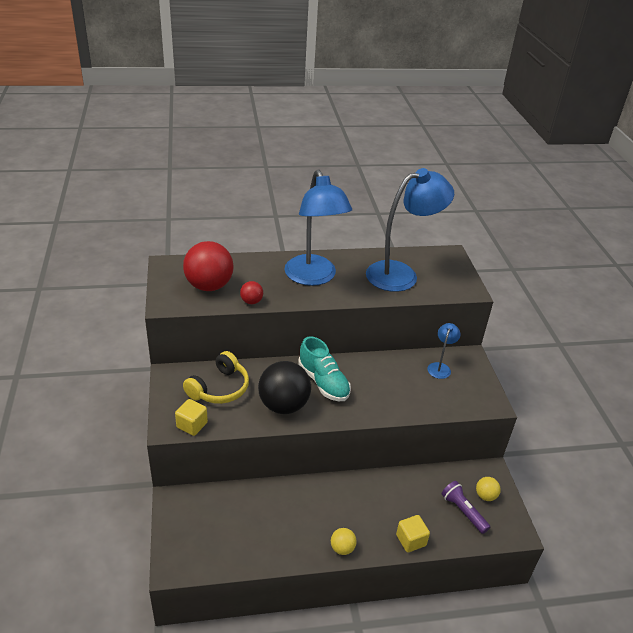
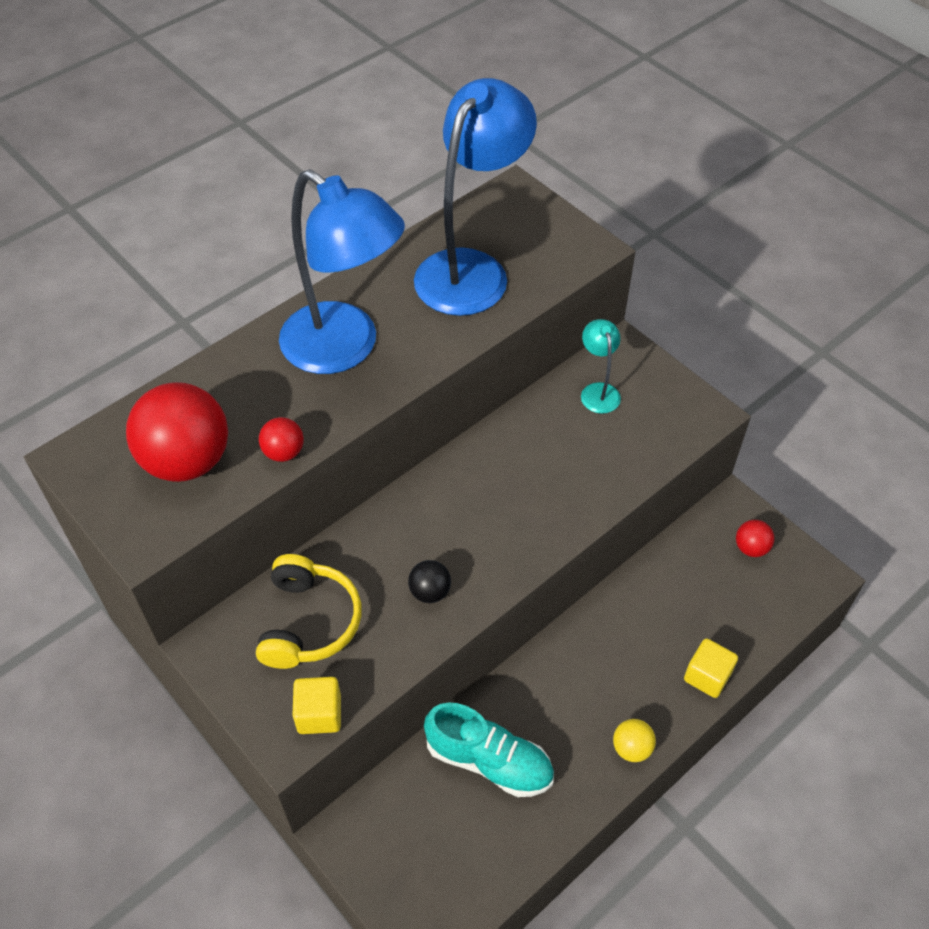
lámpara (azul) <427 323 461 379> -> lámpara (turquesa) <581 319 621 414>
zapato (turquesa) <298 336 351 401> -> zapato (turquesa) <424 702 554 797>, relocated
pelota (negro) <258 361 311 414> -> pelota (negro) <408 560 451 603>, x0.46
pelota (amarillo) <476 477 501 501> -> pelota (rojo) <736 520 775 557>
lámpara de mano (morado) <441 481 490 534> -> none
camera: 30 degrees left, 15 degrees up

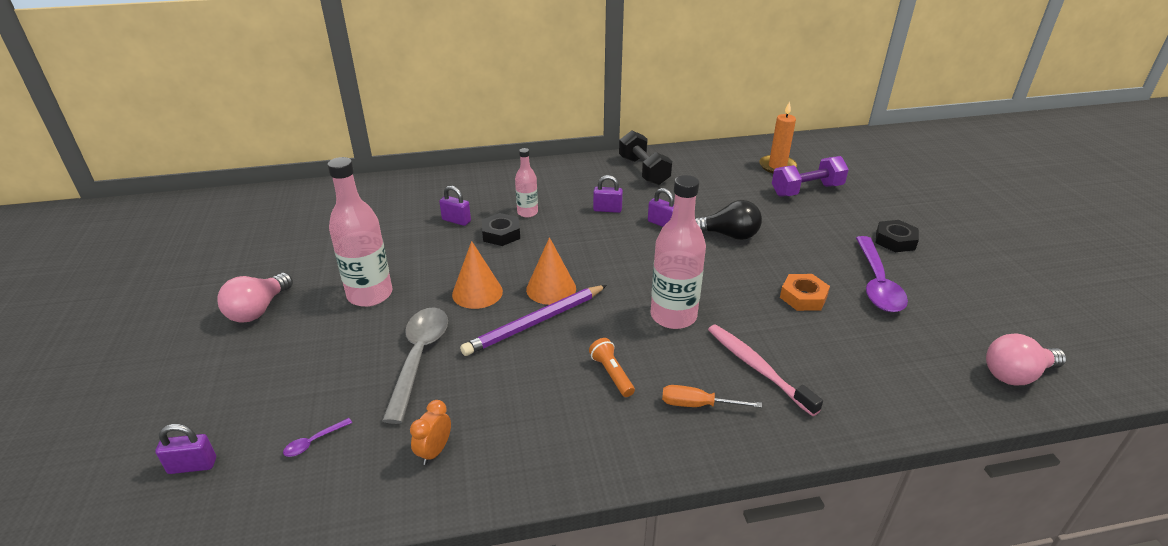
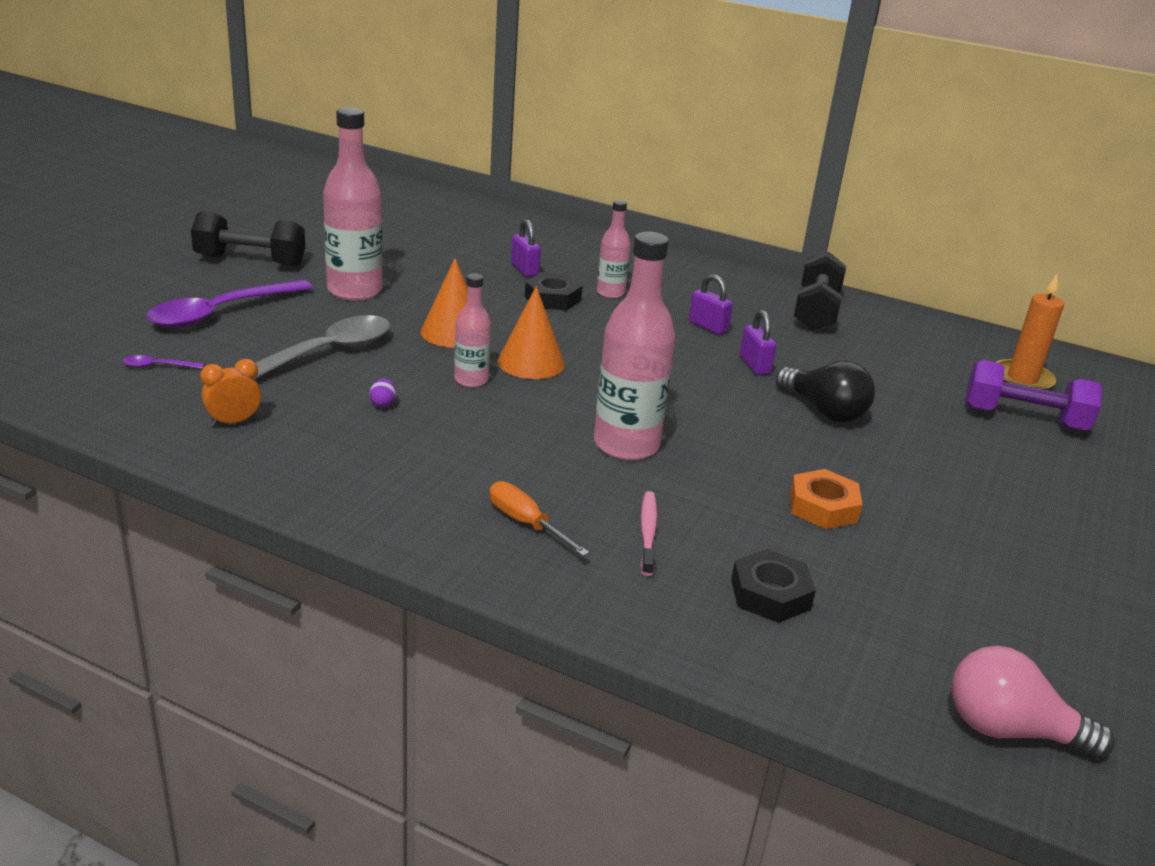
tuerca (negro) <876 220 919 252> -> tuerca (negro) <731 549 816 623>, relocated
cuchara (morado) <856 236 908 312> -> cuchara (morado) <146 280 313 328>, relocated
bombilla (rosa) <217 273 293 323> -> mancuerna (negro) <191 211 305 266>
lápiz (morado) <460 285 607 356> -> botella (rosa) <454 273 491 387>
cepillo de dientes (rosa) <708 324 823 416> -> cepillo de dientes (rosa) <641 491 658 576>, x0.63
lámpara de mano (naranja) <589 338 635 397> -> none
candado (morado) <155 424 216 474> -> none
none -> huevo (morado) <369 378 396 408>
camera: 35 degrees right, 5 degrees down

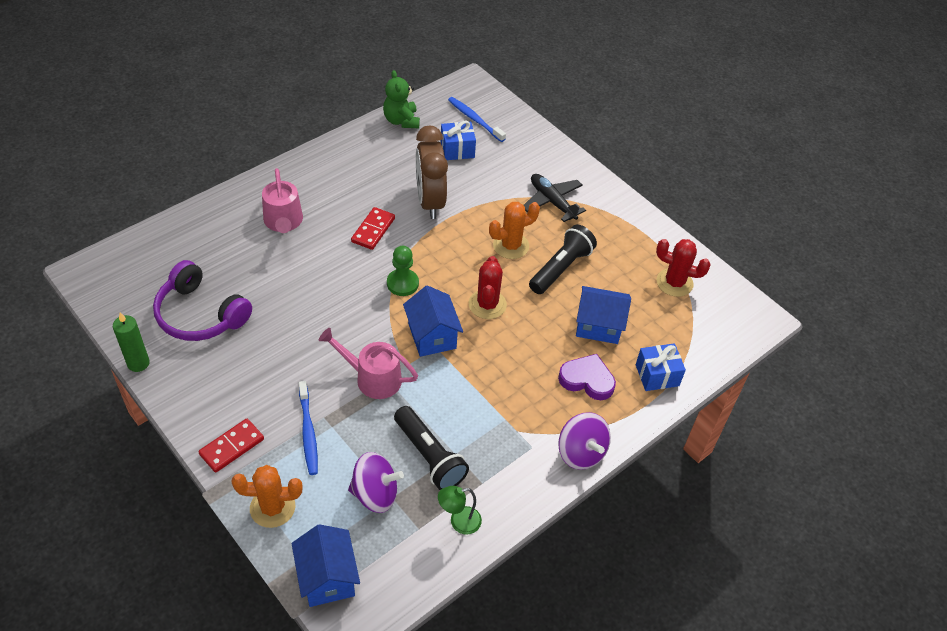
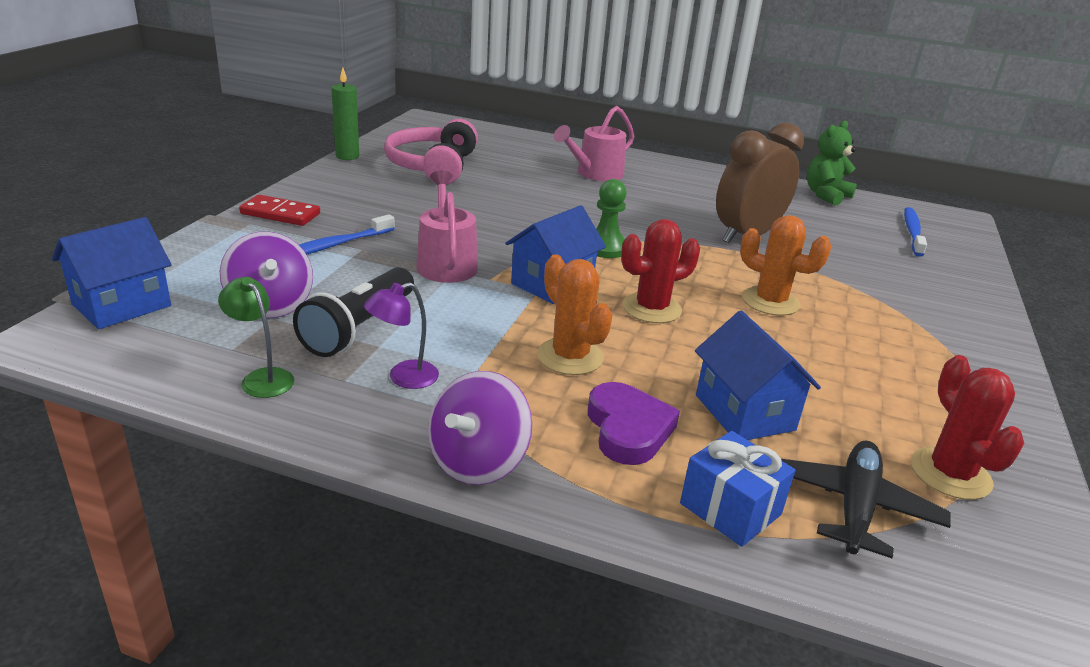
regalo (azul) <441 121 476 160> -> none
avión (negro) <524 174 586 222> -> avión (negro) <781 441 951 558>, relocated
ficha de dominó (rojo) <351 207 395 250> -> none
lámpara de mano (negro) <529 225 597 294> -> none
auriculares (morado) <153 260 252 341> -> auriculares (rosa) <384 119 478 184>
cactus (naranja) <232 465 303 528> -> cactus (naranja) <537 254 612 375>, relocated
none -> lámpara (morado) <364 282 439 389>
camera: 60 degrees right, 20 degrees down

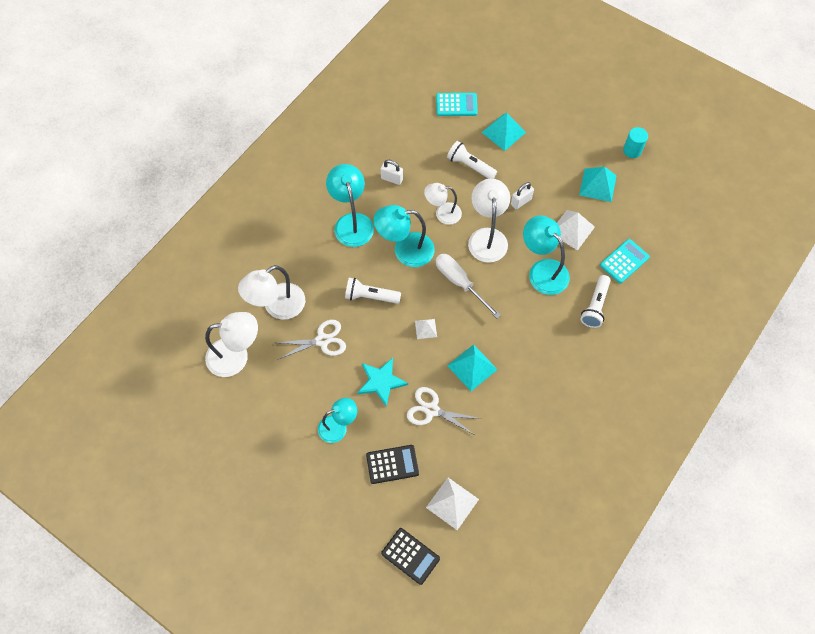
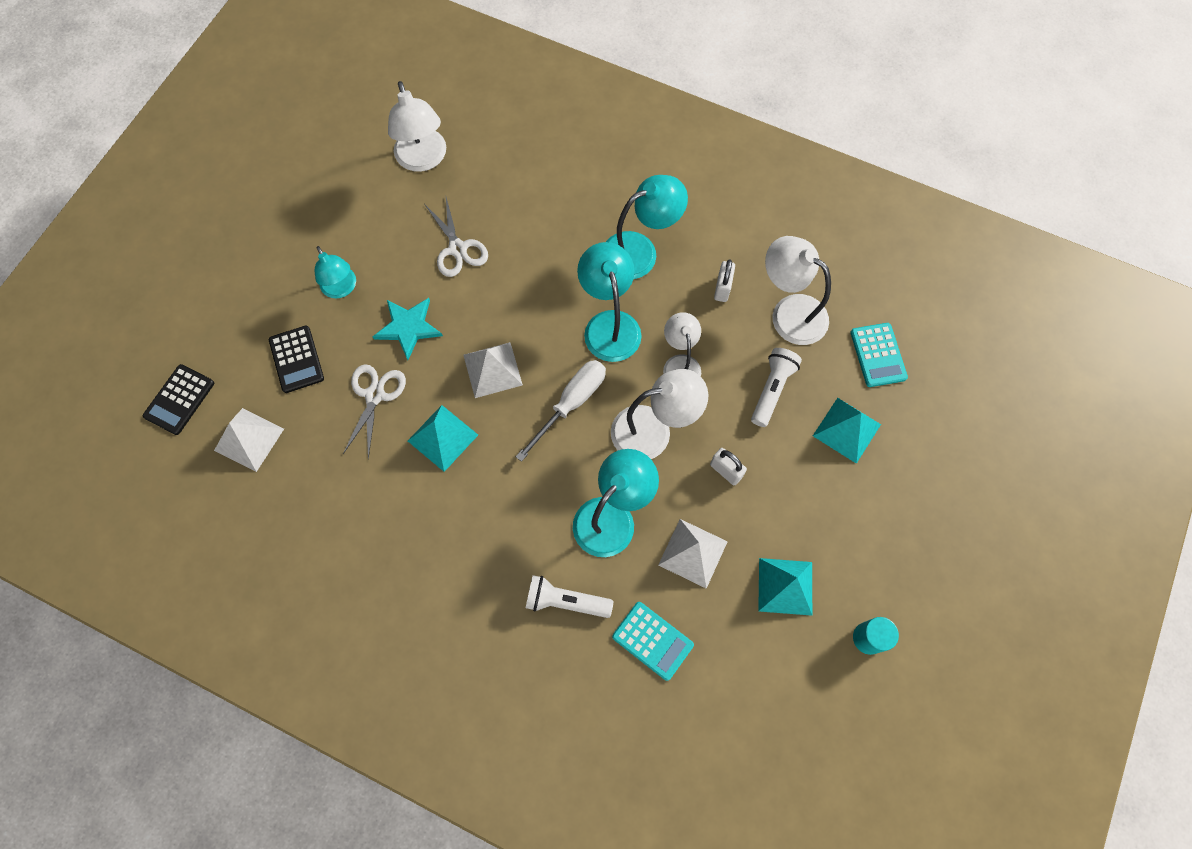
lámpara (blanco) <238 265 305 320> -> lámpara (blanco) <765 236 831 345>, relocated
lámpara de mano (blanco) <345 278 401 304> -> none
pirámide (blanco) <415 319 437 339> -> pirámide (blanco) <463 342 523 398>, x1.75
camera: 80 degrees right, 5 degrees up

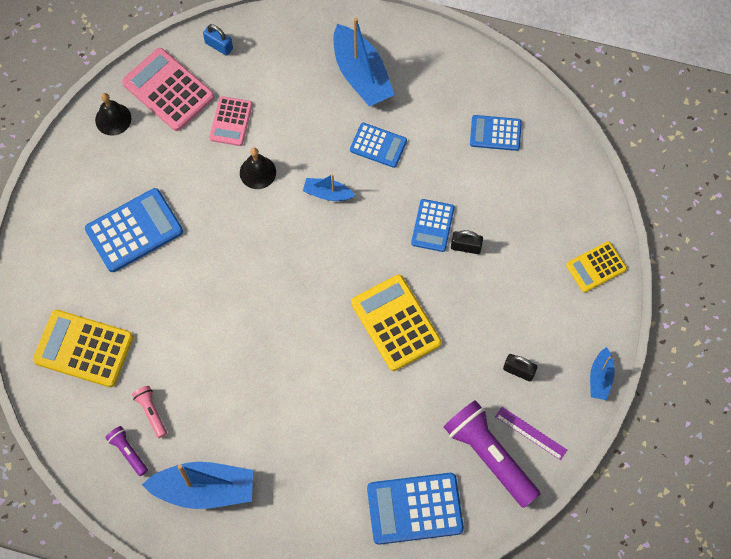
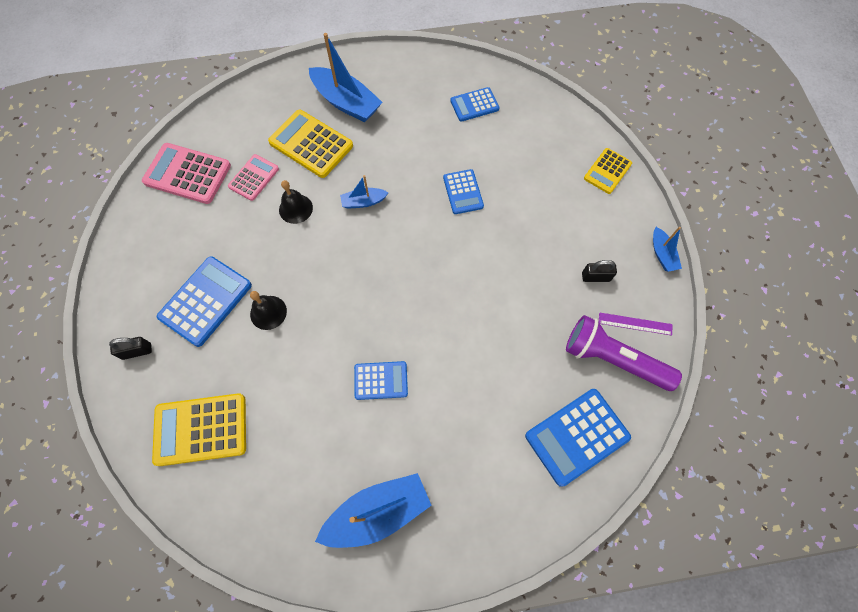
candado (azul) <203 24 233 56> -> none
campana (negro) <95 93 131 136> -> campana (negro) <250 291 287 330>, relocated
calculadora (rosa) <209 96 252 146> -> calculadora (rosa) <228 154 279 201>, 135 degrees counterclockwise
calculadora (azul) <350 123 407 168> -> calculadora (azul) <354 361 408 400>, relocated
candado (negro) <451 230 483 254> -> candado (negro) <109 337 152 360>, relocated
calculadora (amarillo) <351 275 441 371> -> calculadora (amarillo) <268 110 353 178>, relocated
lámpara de mano (rosa) <132 386 167 438> -> none
lámpara de mano (morado) <105 426 148 476> -> none
camera: 25 degrees left, 0 degrees up

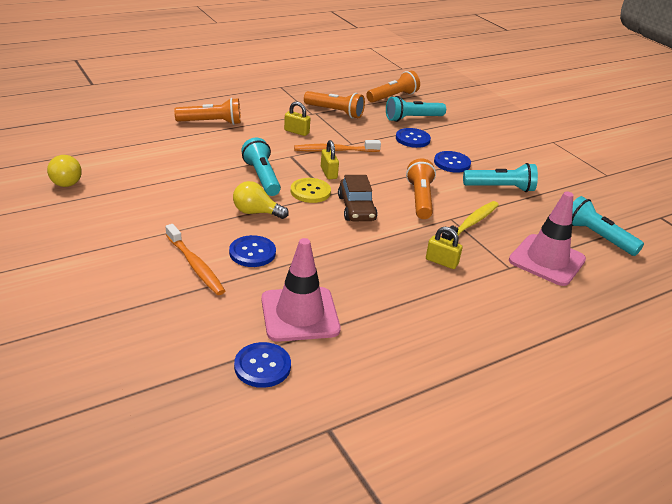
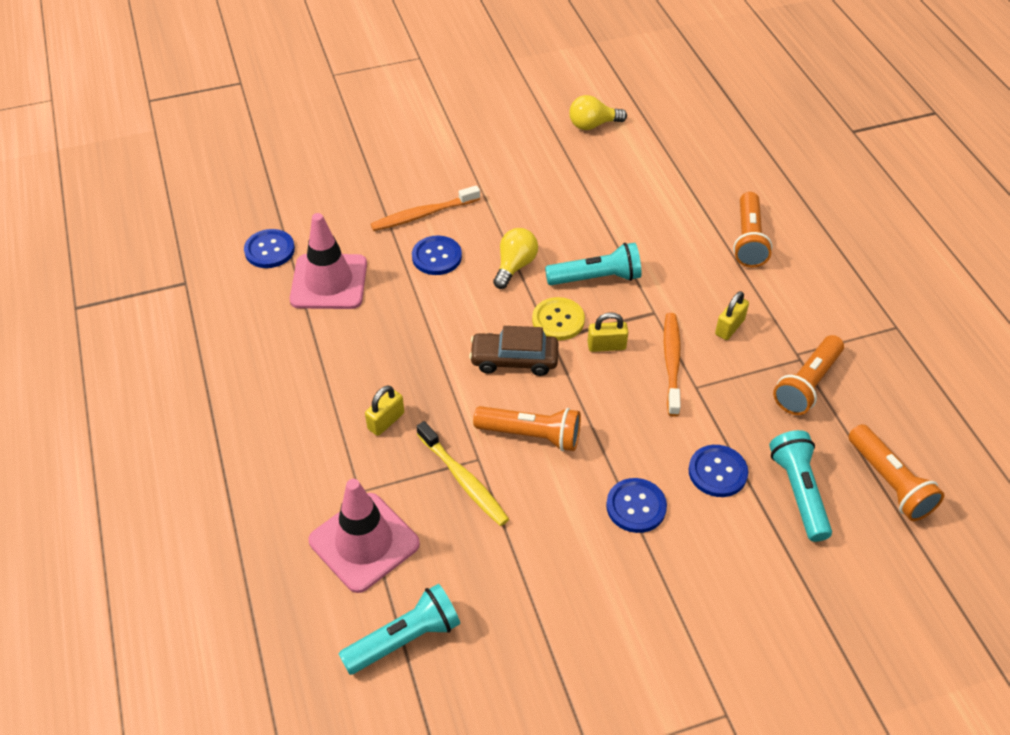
lámpara de mano (turquesa) <463 163 538 192> -> none
camera: 105 degrees right, 15 degrees up

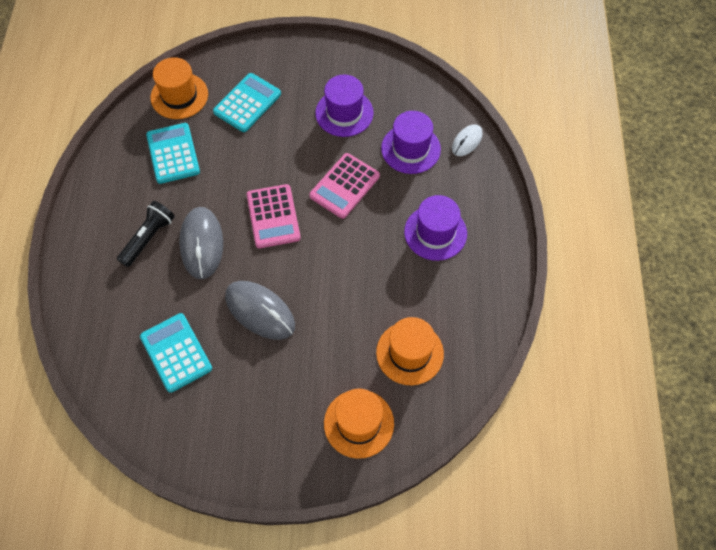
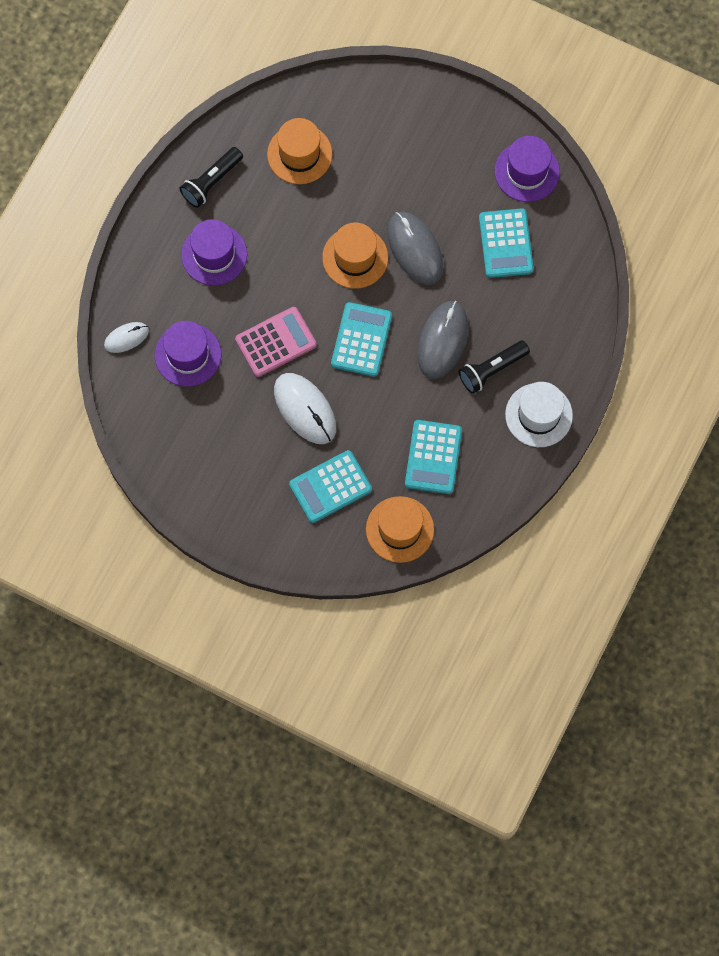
sombrero (morado) <315 75 374 137> -> sombrero (morado) <495 136 560 202>, relocated
calculadora (rosa) <247 184 301 248> -> calculadora (turquesa) <331 302 392 377>
sombrero (naranja) <324 389 394 459> -> sombrero (naranja) <322 223 388 289>, relocated
none -> lámpara de mano (negro) <179 147 243 208>
none -> ratón (blanco) <274 373 336 444>
none -> sombrero (blanco) <505 382 573 447>
camera: 155 degrees left, 10 degrees up

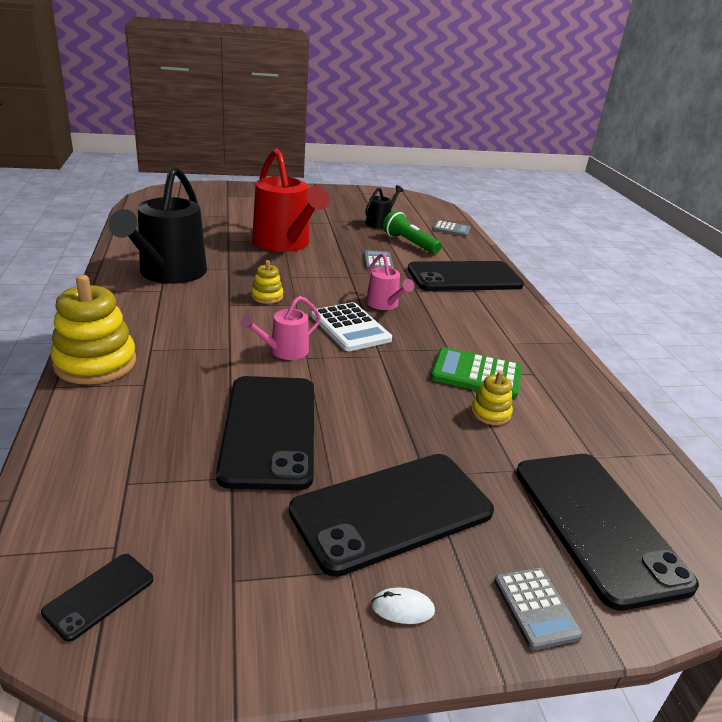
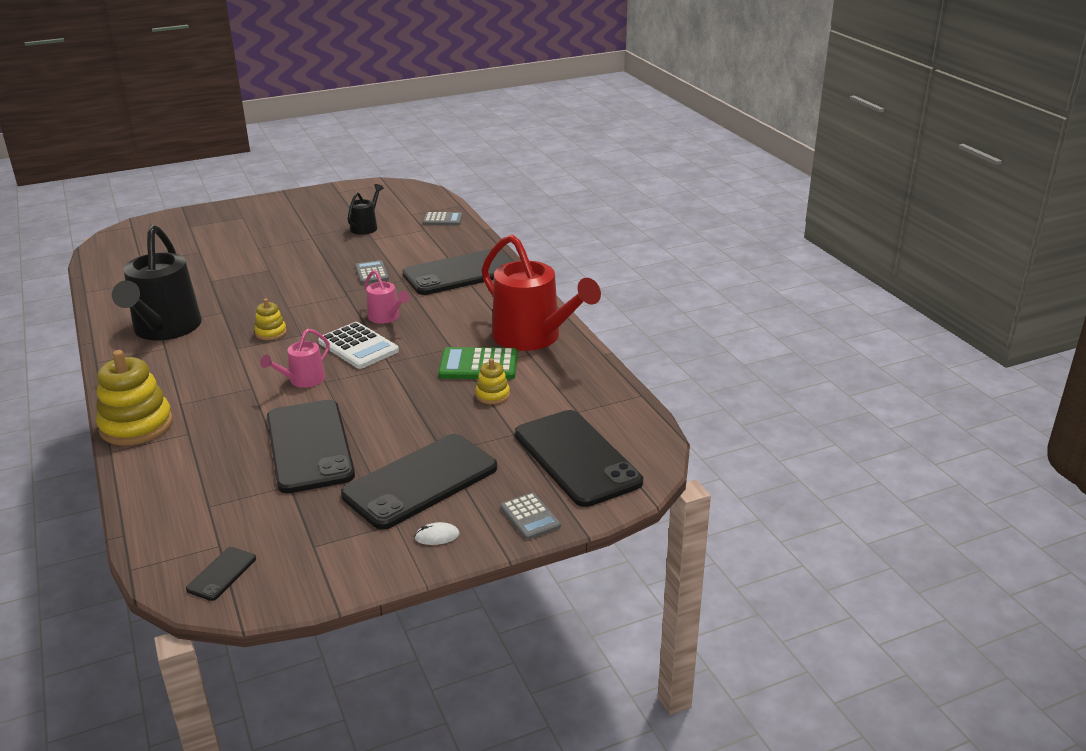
regadera (rojo) <252 148 330 252> -> regadera (rojo) <481 235 601 351>, relocated
lámpara de mano (verde) <383 210 442 254> -> none
camera: 10 degrees left, 0 degrees up

